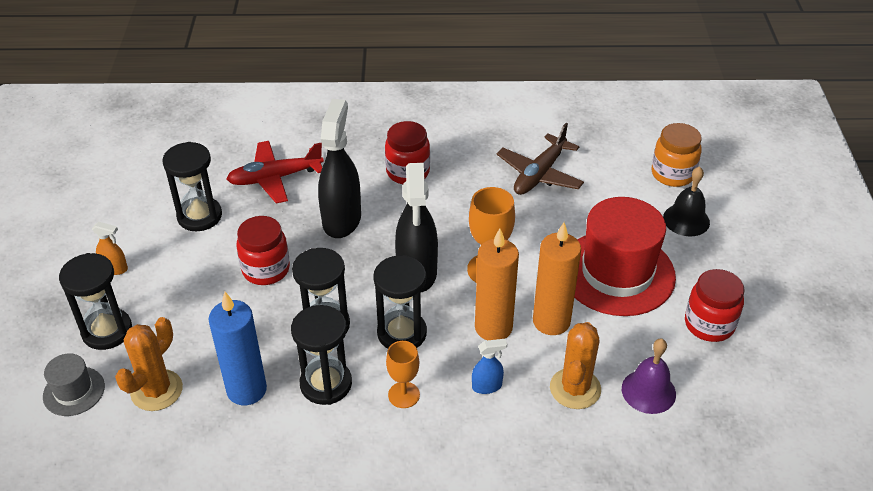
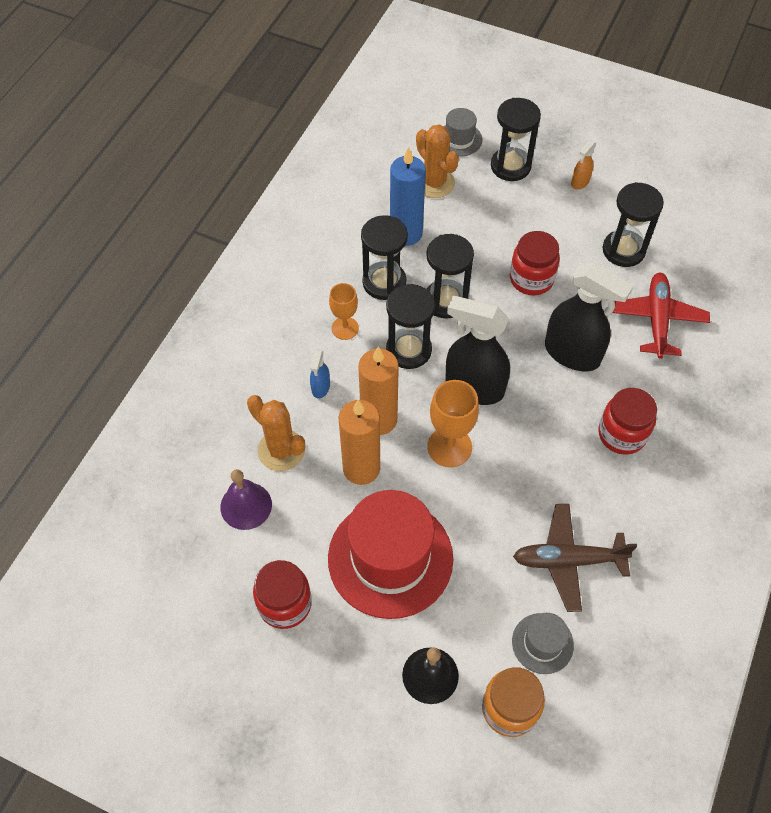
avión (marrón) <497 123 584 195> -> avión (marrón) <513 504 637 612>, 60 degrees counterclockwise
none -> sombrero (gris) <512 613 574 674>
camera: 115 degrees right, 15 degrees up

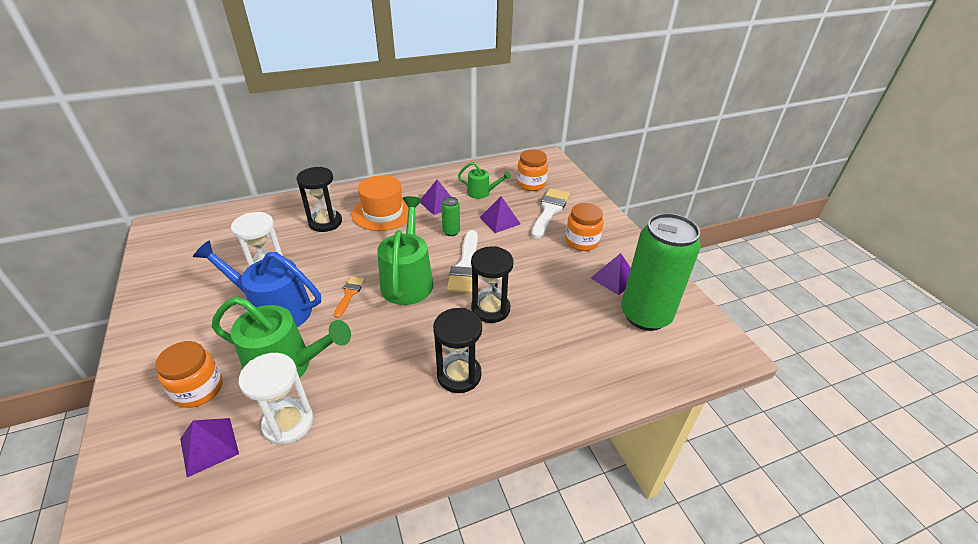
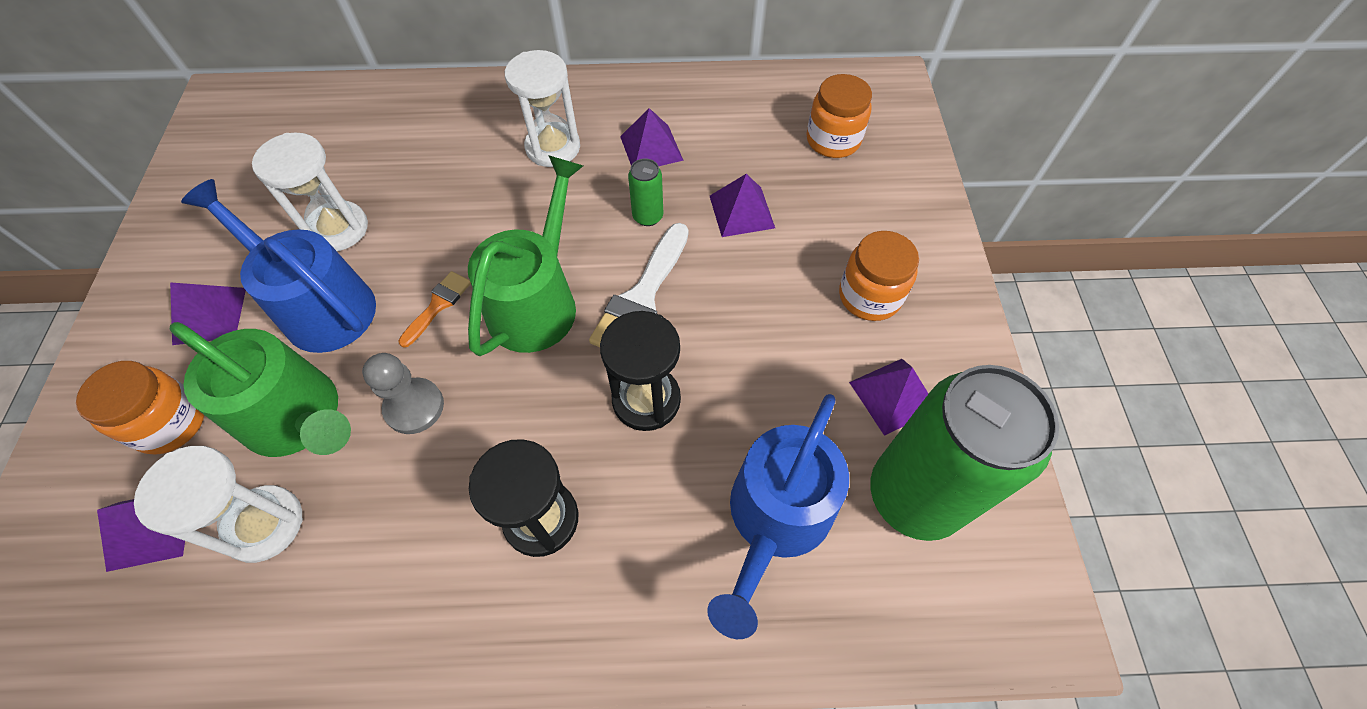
regadera (verde) <458 162 511 199> -> none
reloj de arena (negro) <297 167 342 232> -> none
sombrero (naranja) <352 175 409 231> -> reloj de arena (blanco) <505 50 580 167>
pincel (blanco) <531 188 570 238> -> none
none -> pirámide (morado) <170 282 246 345>
none -> peón (gris) <362 353 444 434>
none -> regadera (azul) <707 394 849 639>
camera: 20 degrees right, 20 degrees up

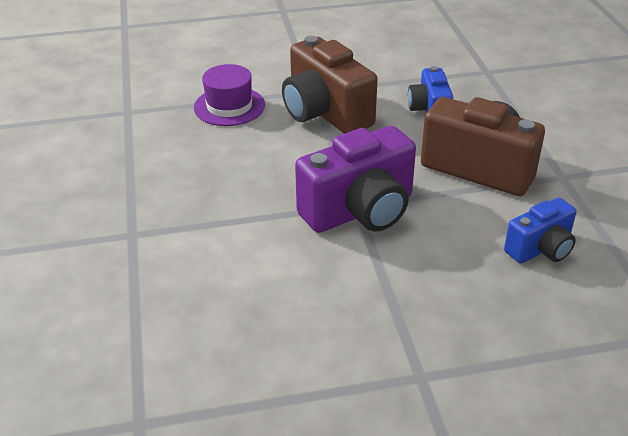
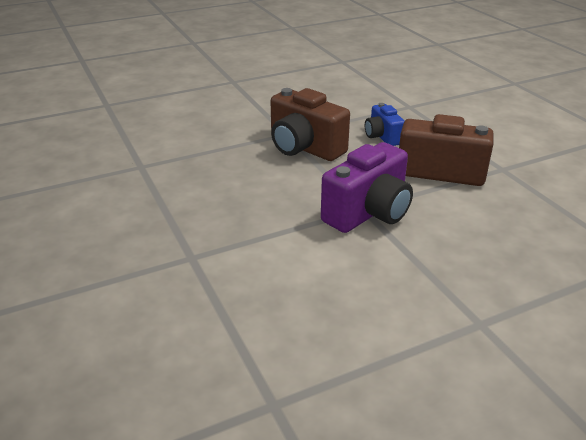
sombrero (morado) <194 64 265 126> -> none
cámara (azul) <504 198 576 264> -> none
camera: 15 degrees left, 5 degrees down

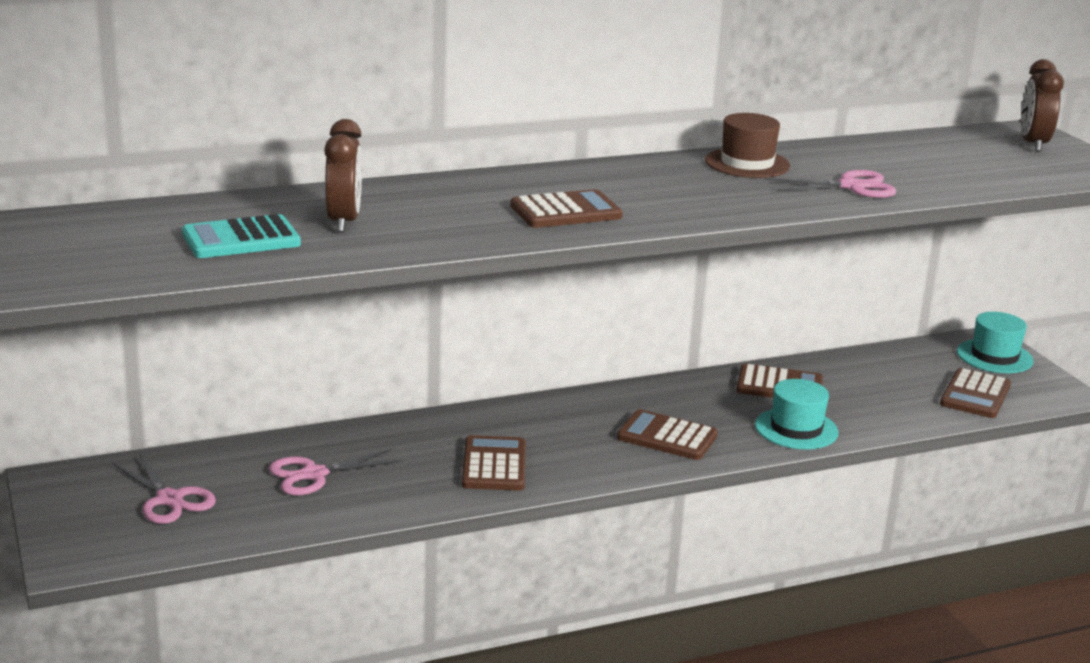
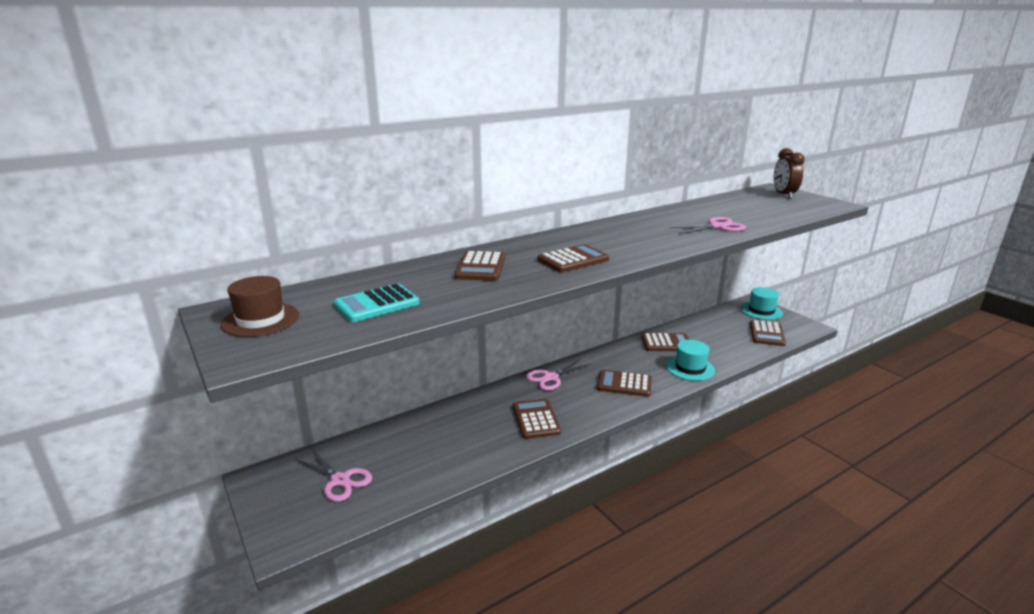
sombrero (marrón) <705 113 790 178> -> sombrero (marrón) <221 276 299 337>, relocated
despertador (marrón) <324 119 362 232> -> none
tijeras (rosa) <269 449 403 495> -> tijeras (rosa) <526 359 591 390>, relocated
none -> calculadora (marrón) <454 251 505 281>
camera: 10 degrees left, 0 degrees up

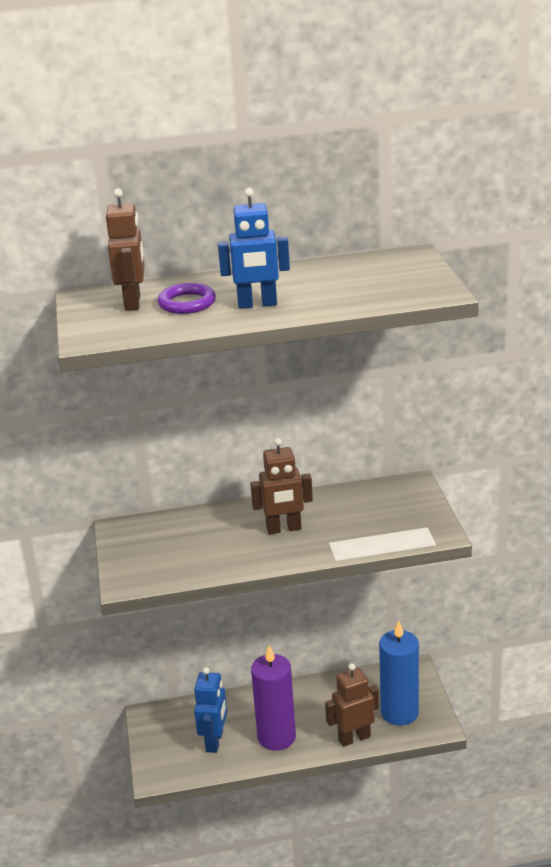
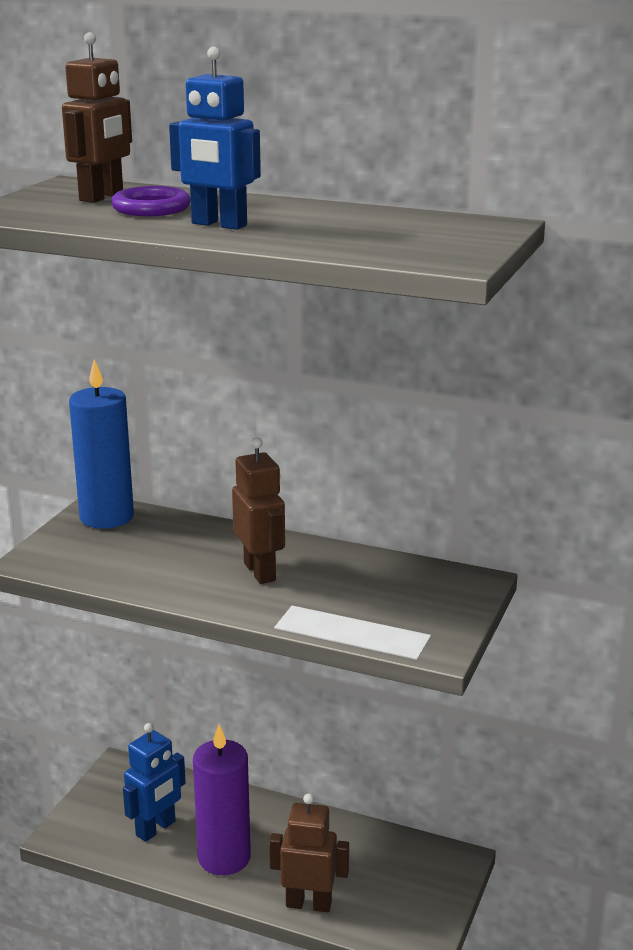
robot (marrón) <250 438 313 534> -> robot (marrón) <232 437 285 584>, 135 degrees counterclockwise
vela (azul) <379 621 419 725> -> vela (azul) <69 359 134 529>, relocated
camera: 30 degrees right, 5 degrees down

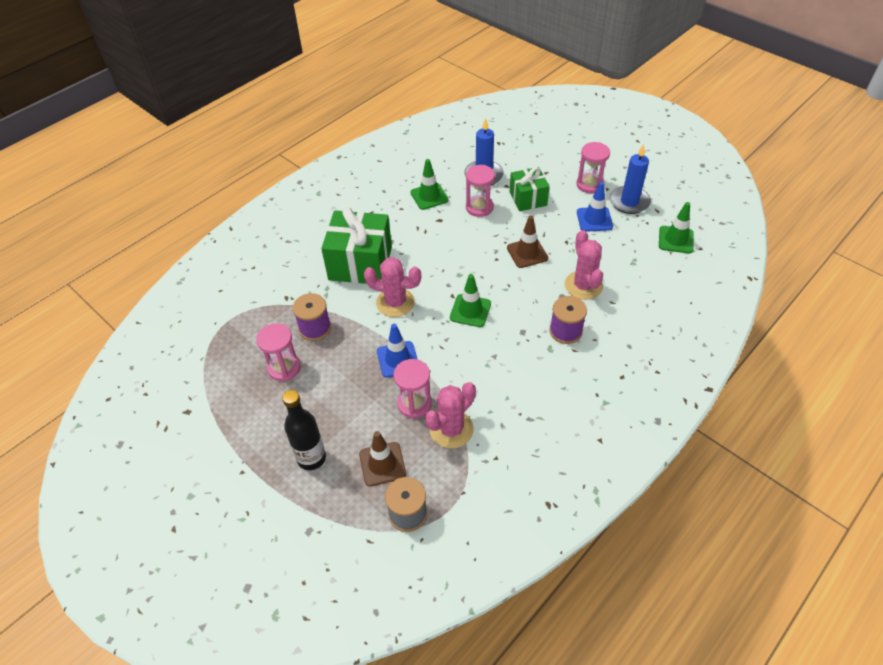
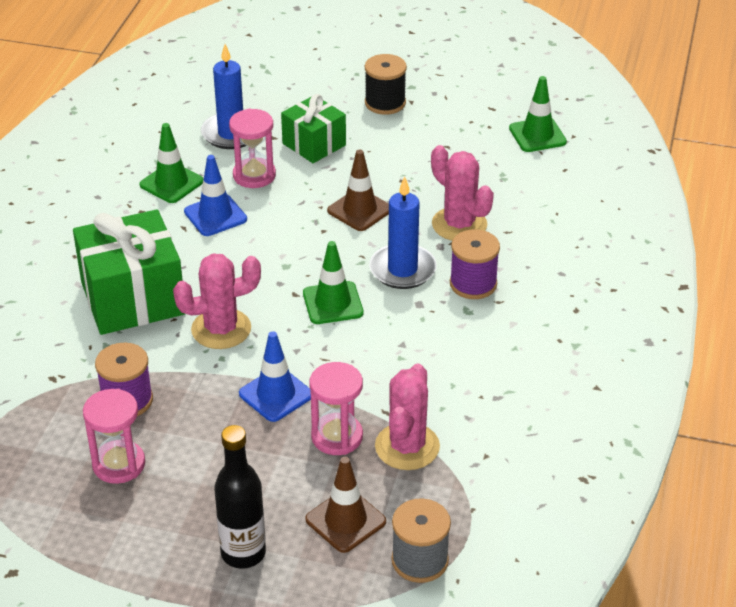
reloj de arena (rosa) <576 142 610 193> -> carrete (negro) <365 54 407 115>
vela (azul) <610 144 651 214> -> vela (azul) <369 176 437 289>, relocated
cono de tráfico (azul) <577 182 613 232> -> cono de tráfico (azul) <184 155 247 236>, relocated
camera: 30 degrees left, 10 degrees down

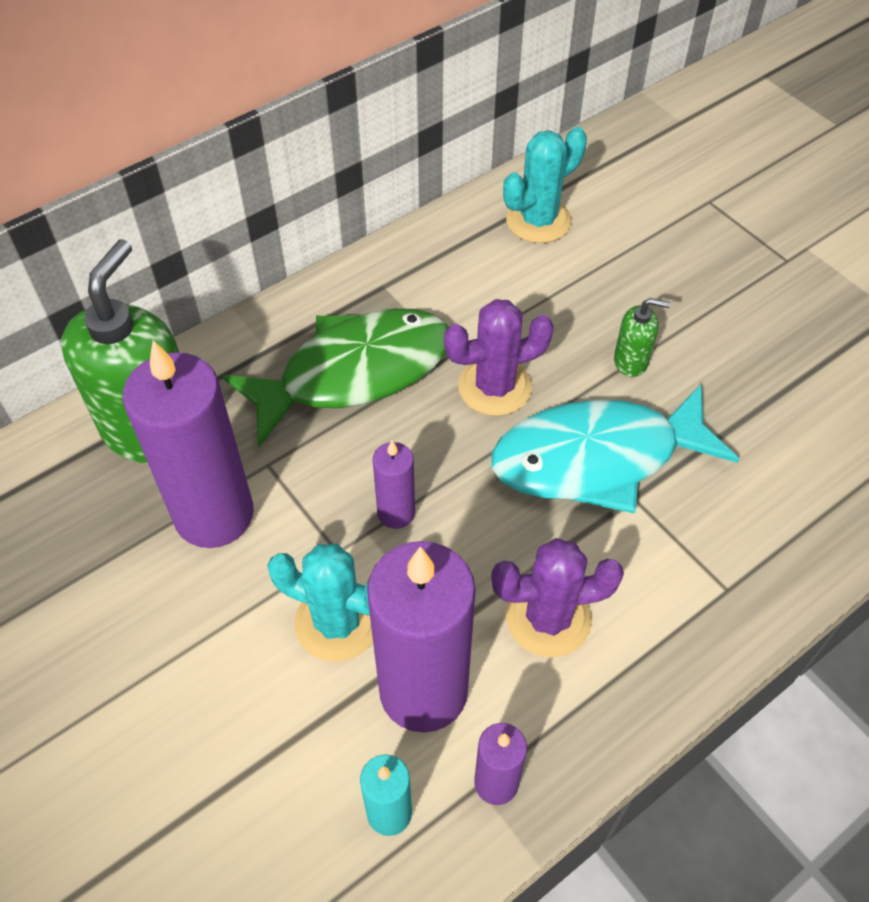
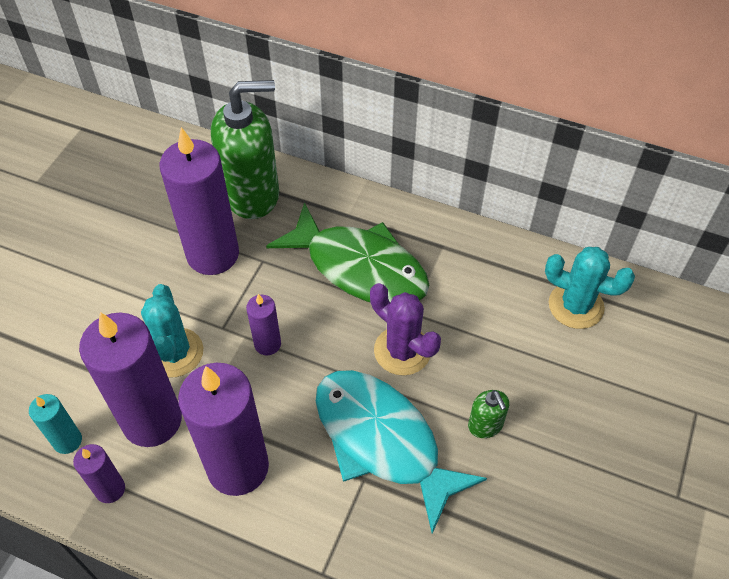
cactus (morado) <491 538 624 657> -> vela (morado) <178 363 269 496>
camera: 60 degrees right, 0 degrees up

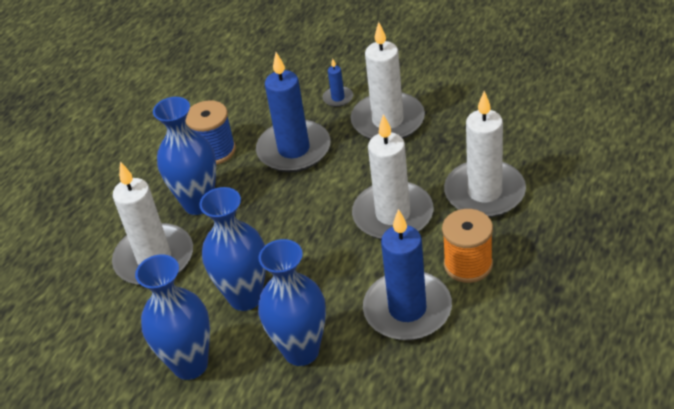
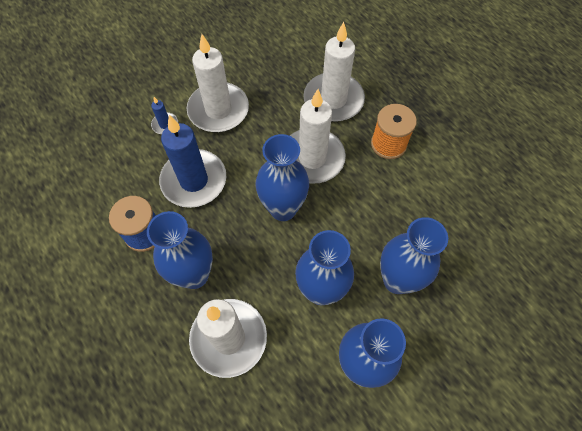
vela (azul) <363 209 452 340> -> none
none -> florero (azul) <256 134 309 221>
camera: 65 degrees left, 20 degrees up

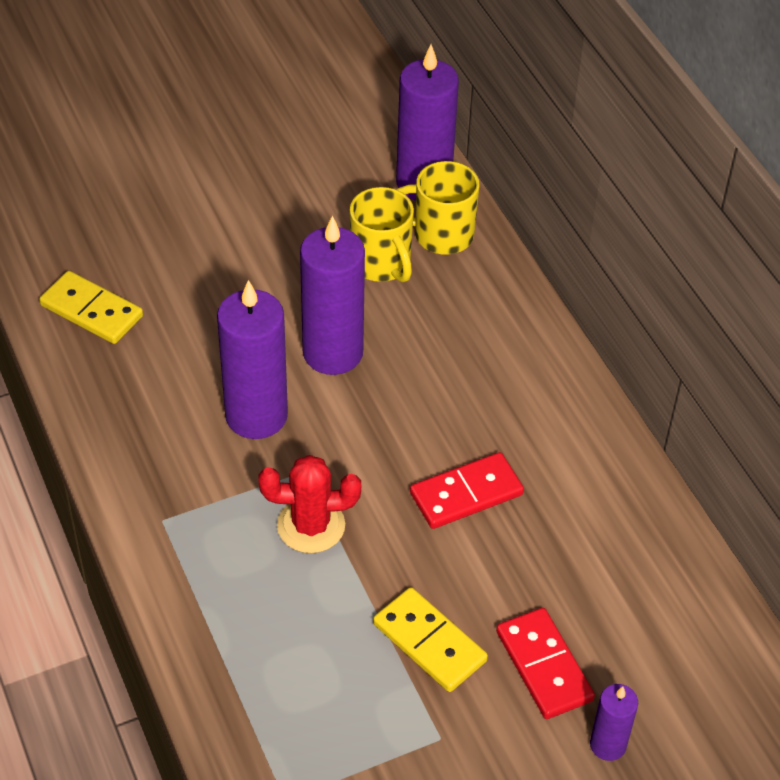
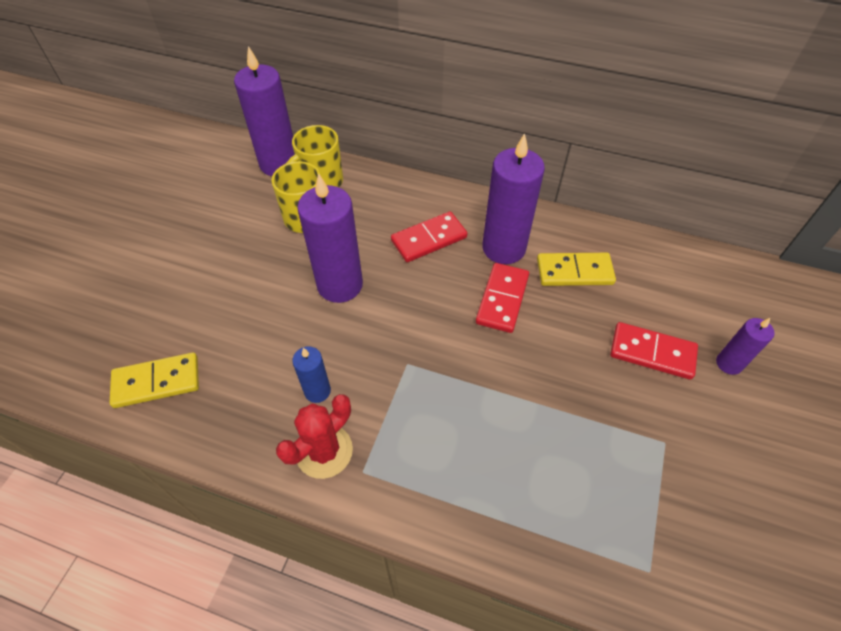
vela (morado) <217 280 288 439> -> vela (morado) <482 133 545 264>, relocated
cactus (rojo) <258 455 361 553> -> cactus (rojo) <276 394 353 479>, relocated
ficha de dominó (amarillo) <373 587 488 692> -> ficha de dominó (amarillo) <537 253 616 286>, relocated
none -> ficha de dominó (rojo) <391 211 467 262>
none -> vela (azul) <292 346 331 403>
camera: 45 degrees left, 5 degrees up

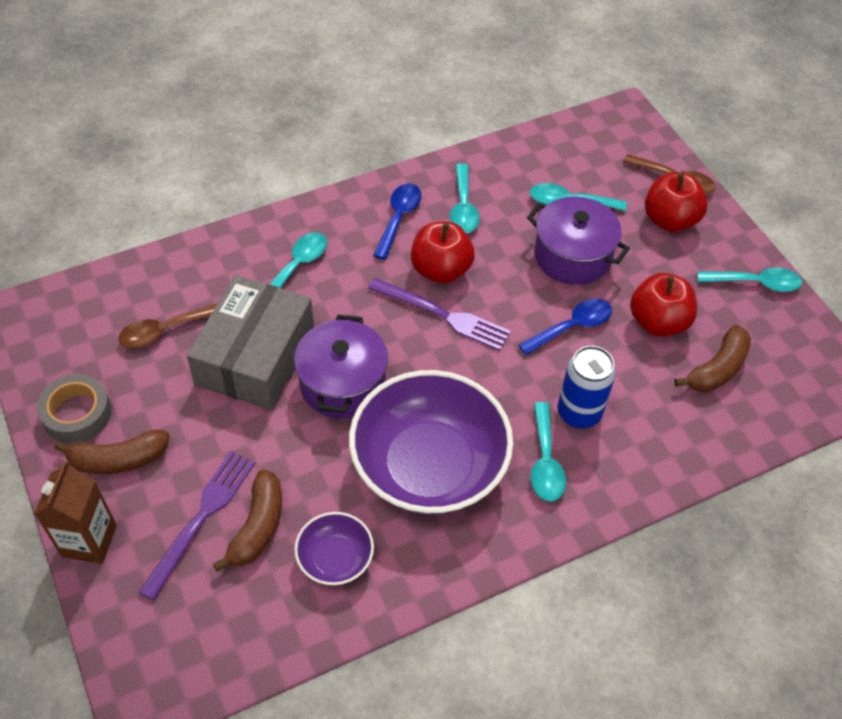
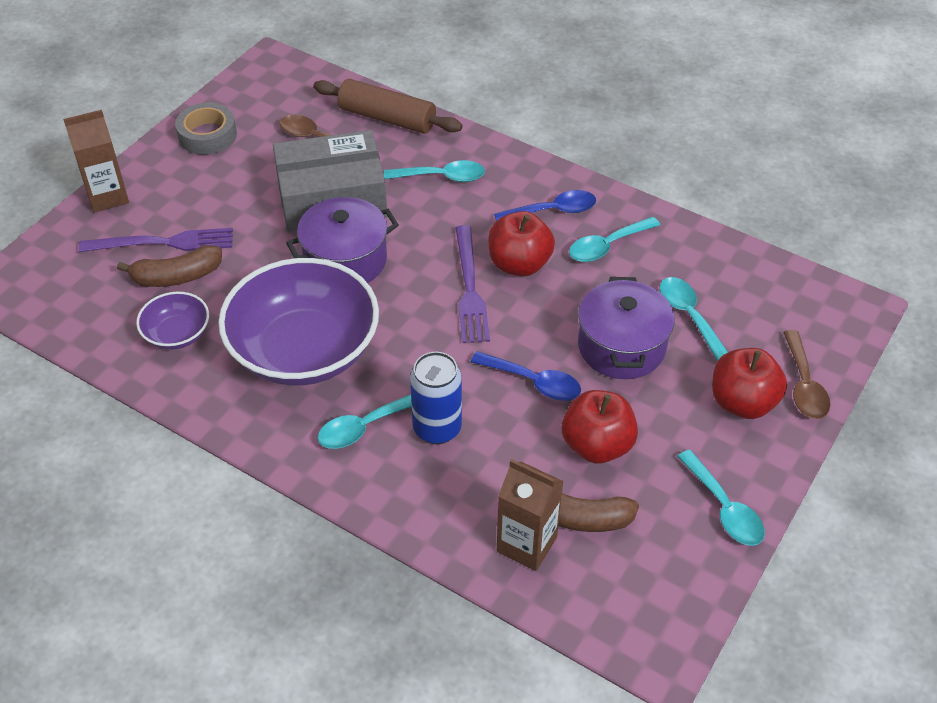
plátano (marrón) <54 430 169 474> -> none
none -> rodillo (marrón) <313 79 462 134>
none -> cartón de leche (marrón) <497 459 564 571>
camera: 60 degrees right, 5 degrees down

